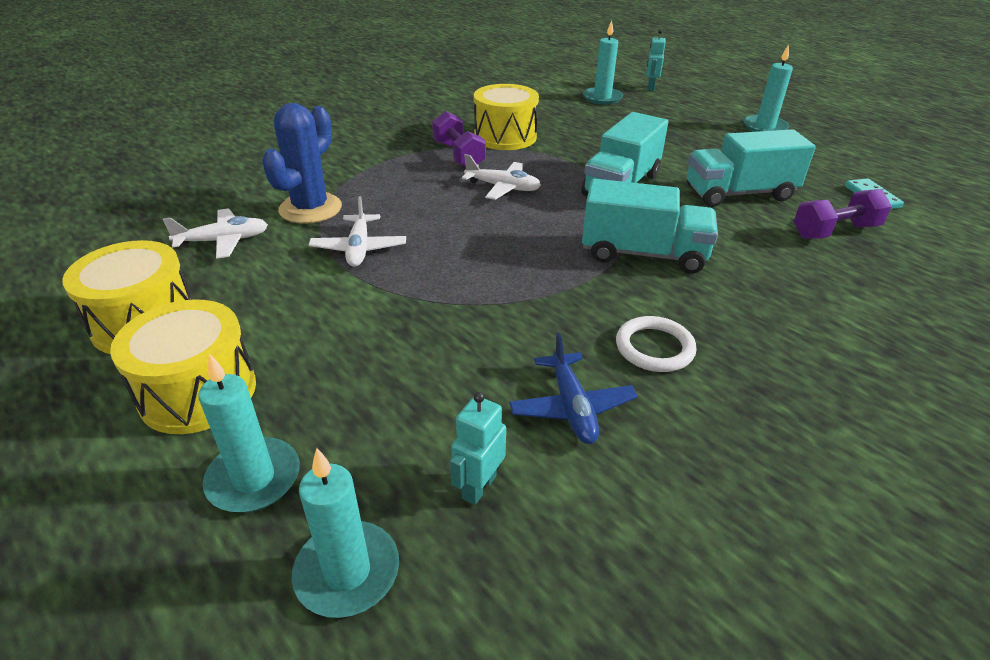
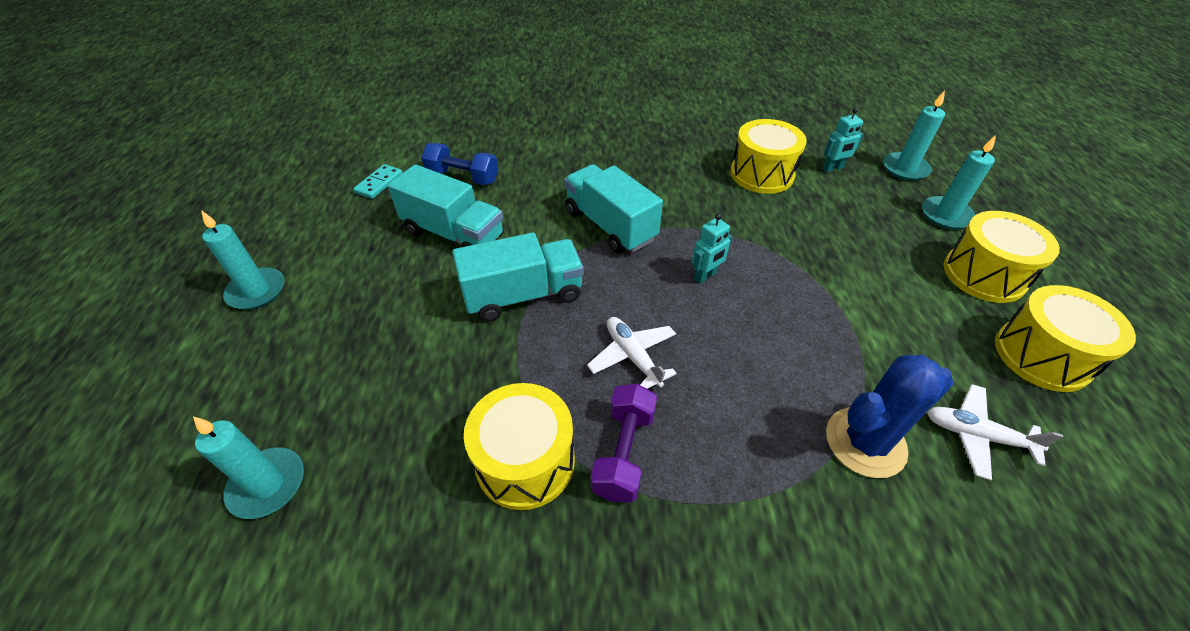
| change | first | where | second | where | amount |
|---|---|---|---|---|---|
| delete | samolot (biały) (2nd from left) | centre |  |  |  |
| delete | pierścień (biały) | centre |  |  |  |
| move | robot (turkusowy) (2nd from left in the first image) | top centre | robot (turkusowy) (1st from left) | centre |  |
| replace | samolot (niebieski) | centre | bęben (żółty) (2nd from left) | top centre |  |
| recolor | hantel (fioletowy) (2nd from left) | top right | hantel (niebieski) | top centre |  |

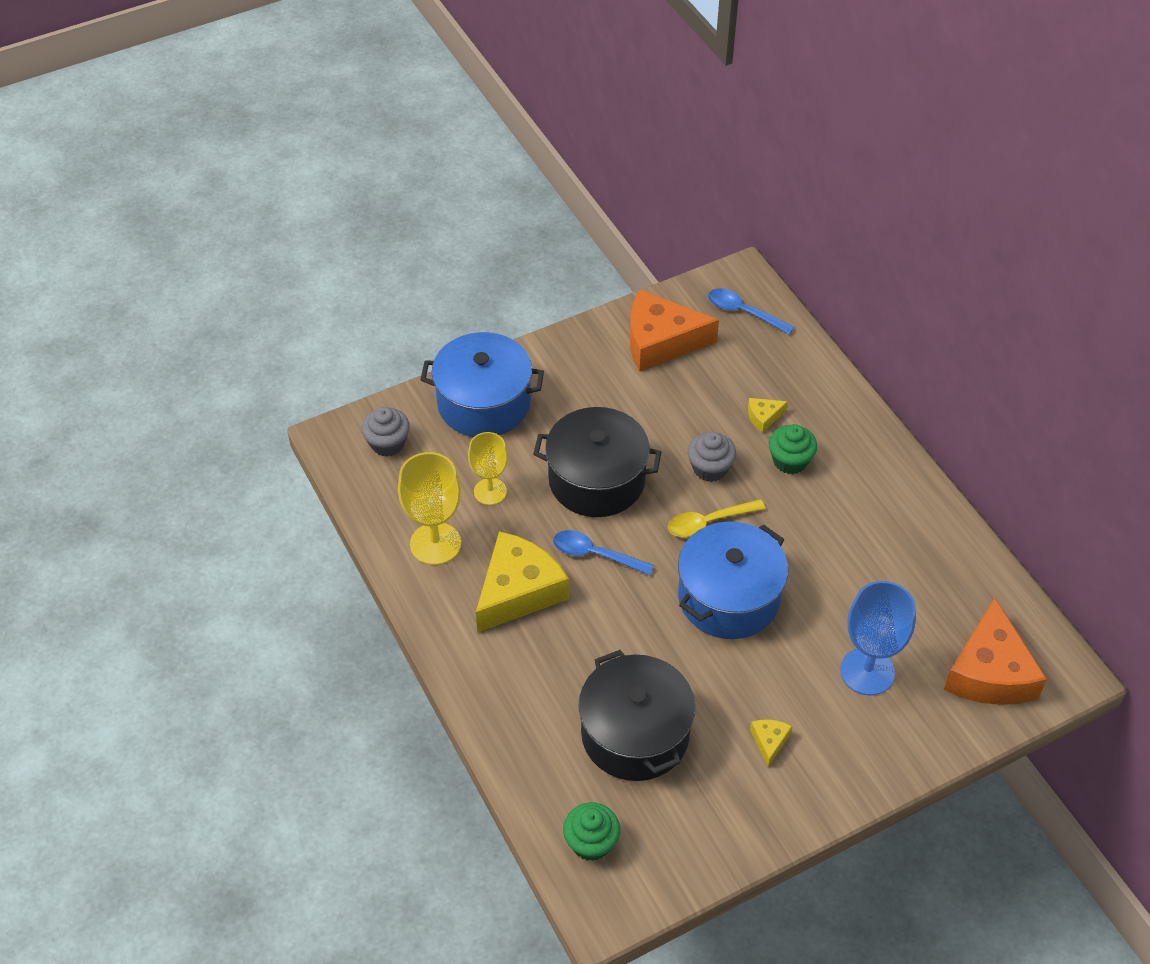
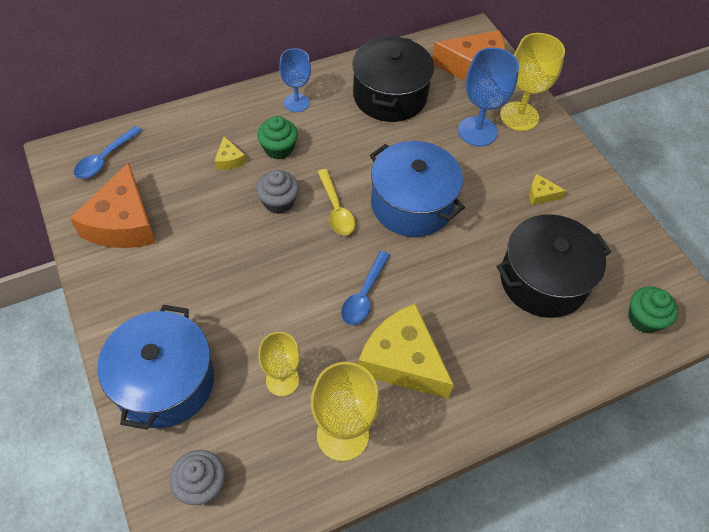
| change | first | where | second | where | amount |
|---|---|---|---|---|---|
| insert |  |  | kielich (niebieski) (1st from left) | top centre |  |
| insert |  |  | kielich (żółty) (3rd from left) | top right |  |
| move | garnek (czarny) (1st from left) | centre |  | top centre |  |

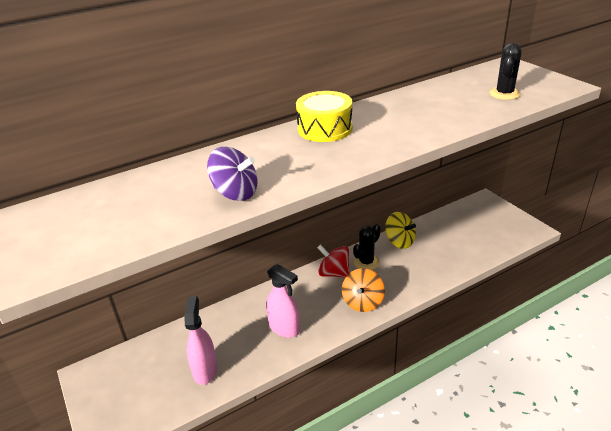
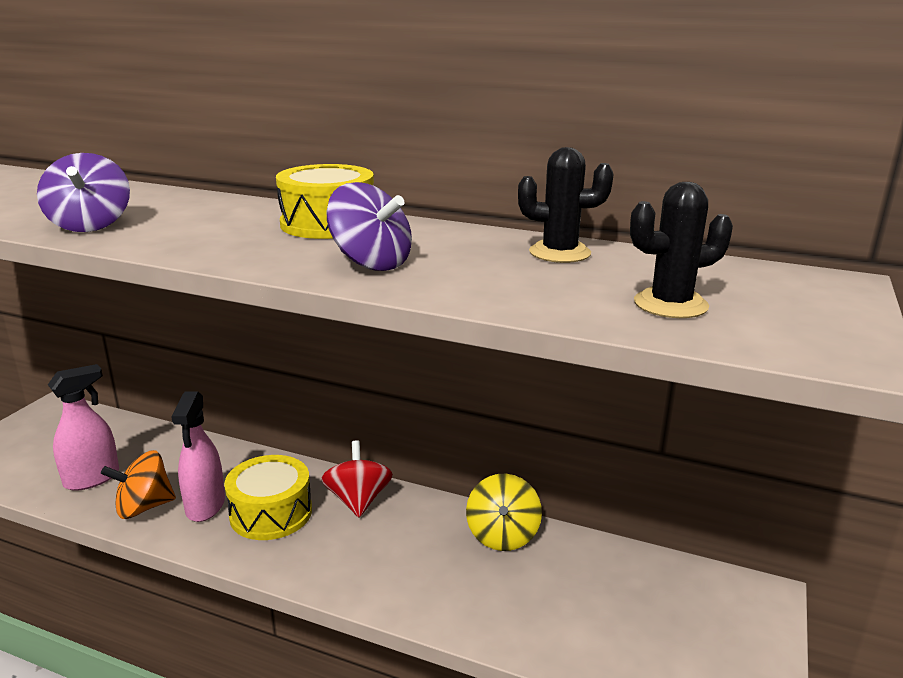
| change | first | where | second | where | amount |
|---|---|---|---|---|---|
| insert |  |  | bęben (żółty) (1st from left) | bottom left |  |
| insert |  |  | bączek (fioletowy) (2nd from left) | centre |  |
| move | bączek (pomarańczowy) | bottom centre |  | bottom left |  |
| move | kaktus (czarny) (1st from left) | centre |  | top centre |  |

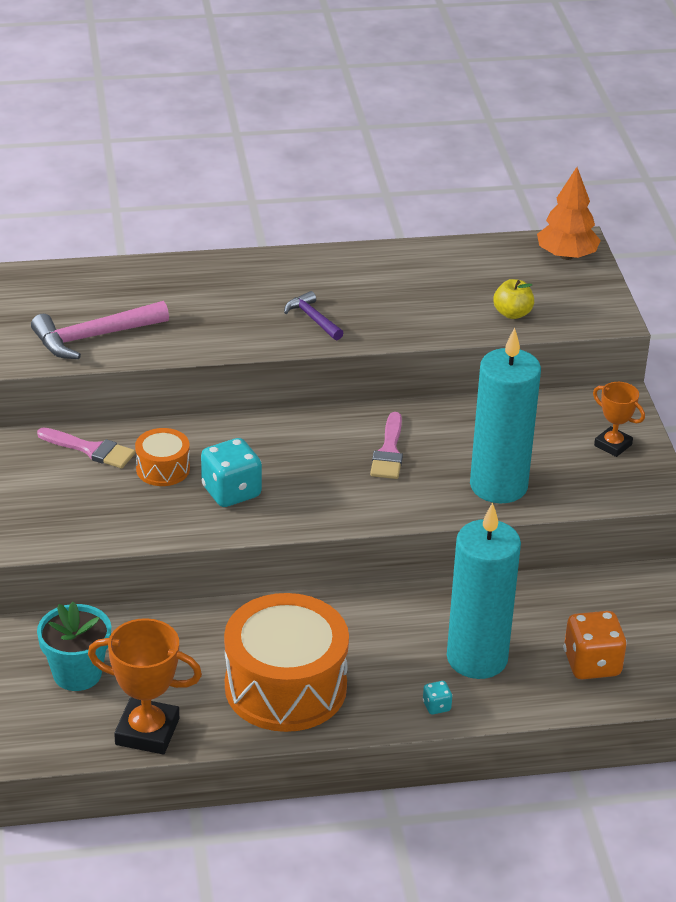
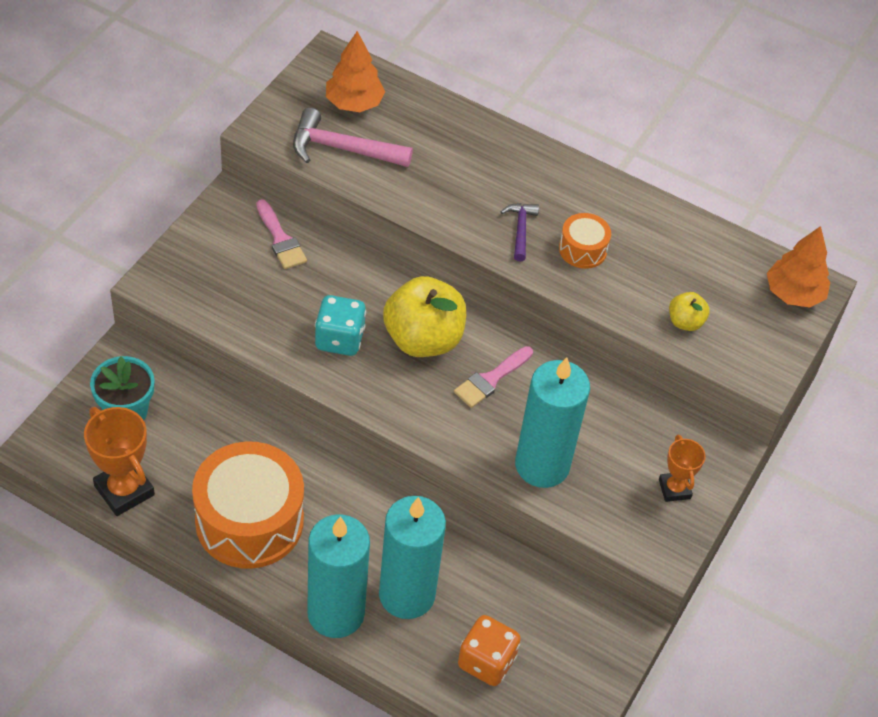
| change | first | where | second | where | amount |
|---|---|---|---|---|---|
| insert |  |  | drzewko (pomarańczowy) (1st from left) | top centre |  |
| insert |  |  | jabłko (żółty) (1st from left) | centre |  |
| move | bęben (pomarańczowy) (1st from left in the first image) | middle left | bęben (pomarańczowy) (2nd from left) | centre |  |
| replace | kostka do gry (turkusowy) (2nd from left) | bottom centre | świeca (turkusowy) (1st from left) | bottom centre |  |

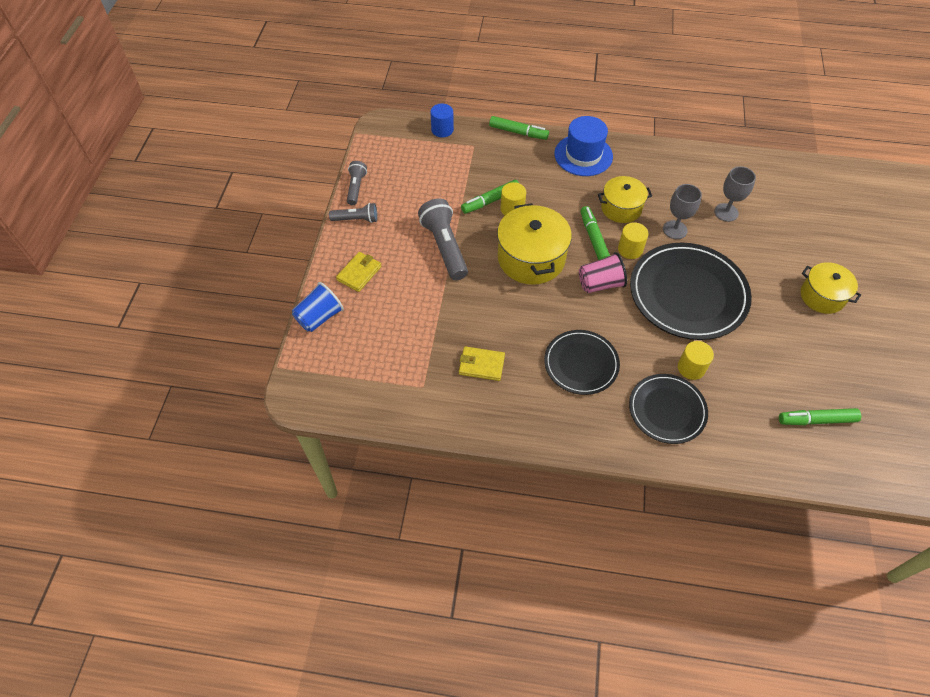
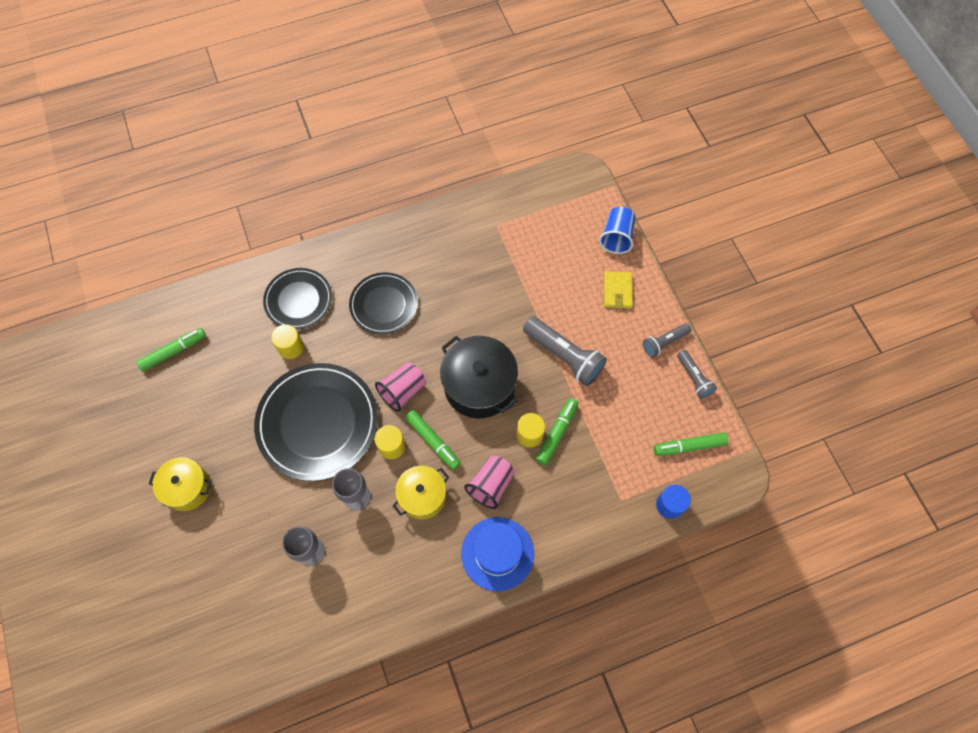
| change | first | where | second | where | amount |
|---|---|---|---|---|---|
| delete | portfel (żółty) (2nd from left) | centre |  |  |  |
| insert |  |  | szklanka (różowy) (2nd from left) | centre |  |
| move | flamaster (zielony) (2nd from left in the first image) | top centre | flamaster (zielony) (4th from left) | middle right |  |
| recolor | garnek (żółty) (1st from left) | centre | garnek (czarny) | centre |  |

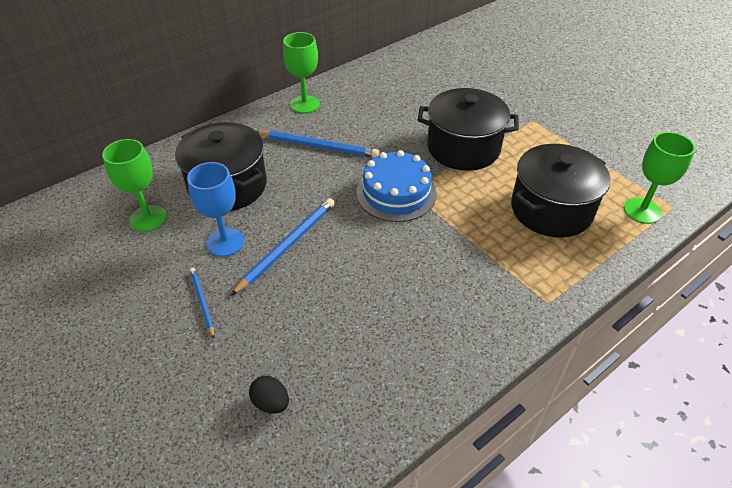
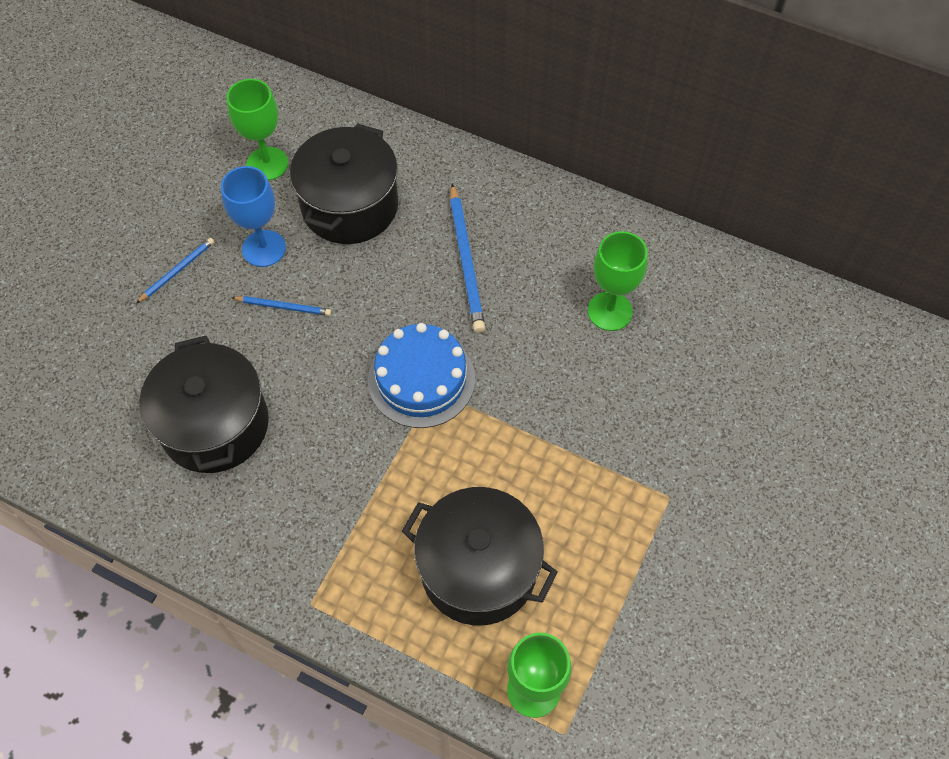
| change | first | where | second | where | amount |
|---|---|---|---|---|---|
| delete | jajko (czarny) | bottom centre |  |  |  |
| move | kielich (zielony) (2nd from left in the first image) | top centre | kielich (zielony) (3rd from left) | centre |  |
| move | garnek (czarny) (2nd from left in the first image) | top centre | garnek (czarny) (1st from left) | middle left |  |
| resize | ołówek (niebieski) (2nd from left) | centre |  | middle left | x0.56 |

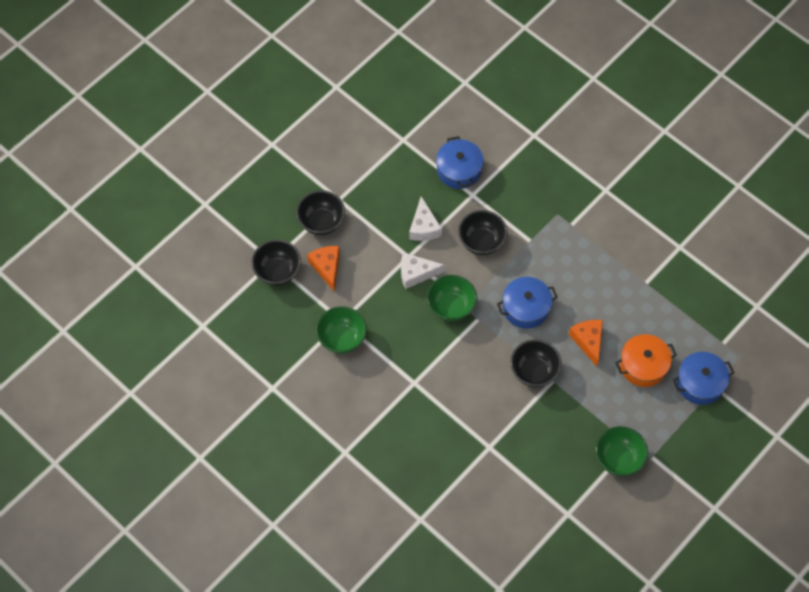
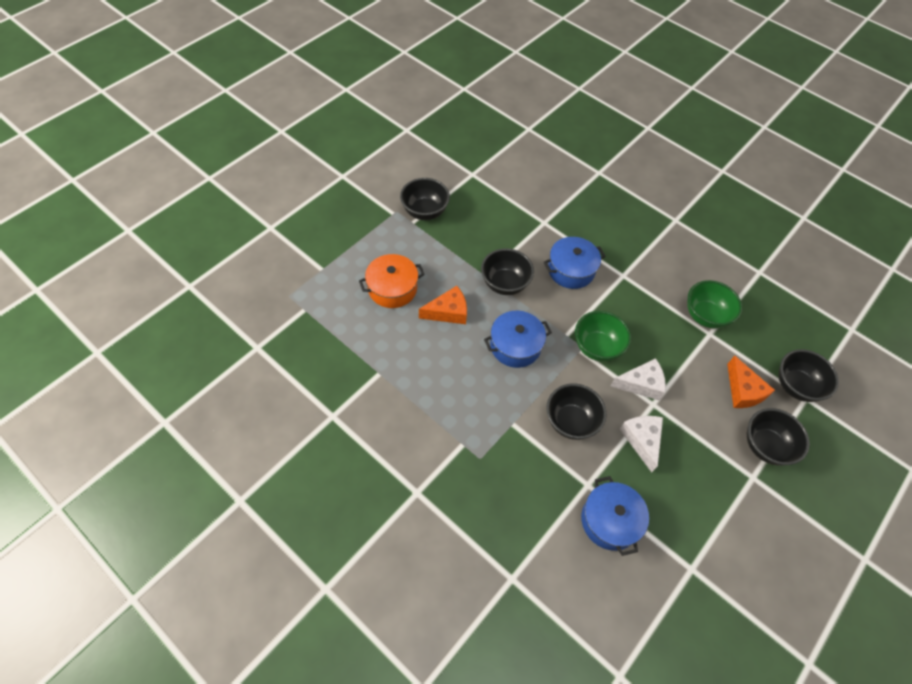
| change | first | where | second | where | amount |
|---|---|---|---|---|---|
| move | garnek (niebieski) (3rd from left in the first image) | middle right | garnek (niebieski) (2nd from left) | centre |  |
| recolor | miska (zielony) (3rd from left) | bottom right | miska (czarny) (1st from left) | top centre |  |
| rotate | ser (pomarańczowy) (2nd from left in the first image) | middle right | ser (pomarańczowy) (1st from left) | centre | 90 degrees counterclockwise |

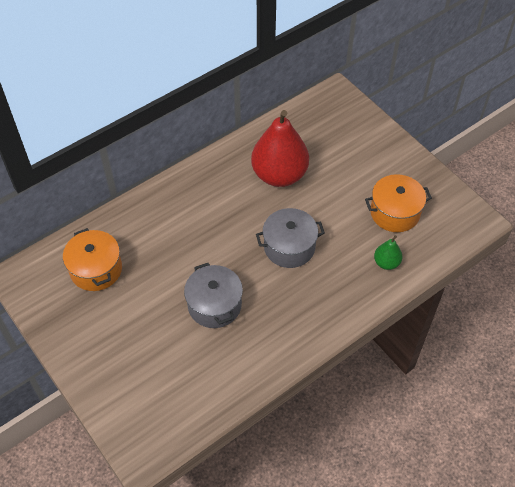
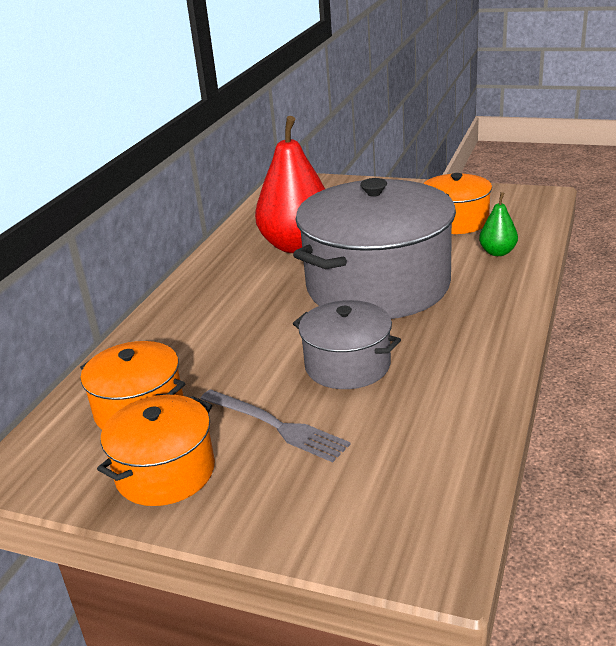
| change | first | where | second | where | amount |
|---|---|---|---|---|---|
| insert |  |  | garnek (pomarańczowy) (2nd from left) | bottom left |  |
| insert |  |  | widelec (szary) | centre |  |
| resize | garnek (szary) (2nd from left) | centre |  | centre | x1.95 |

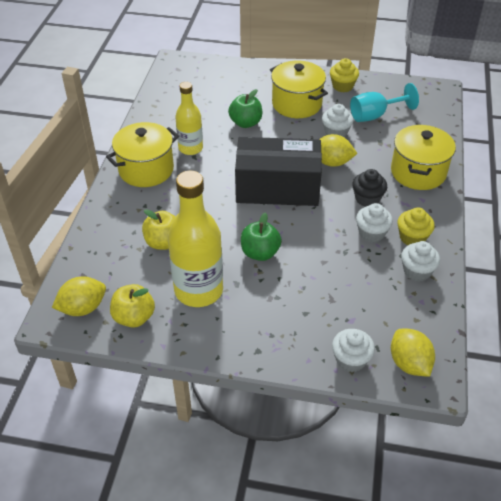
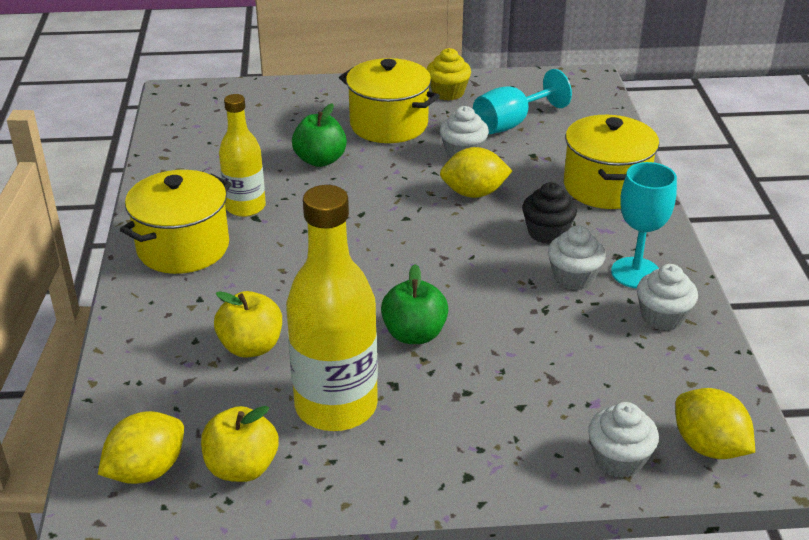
| change | first | where | second | where | amount |
|---|---|---|---|---|---|
| delete | pudełko (czarny) | centre |  |  |  |
| replace | muffinka (żółty) (2nd from left) | middle right | kielich (turkusowy) (2nd from left) | middle right |  |

